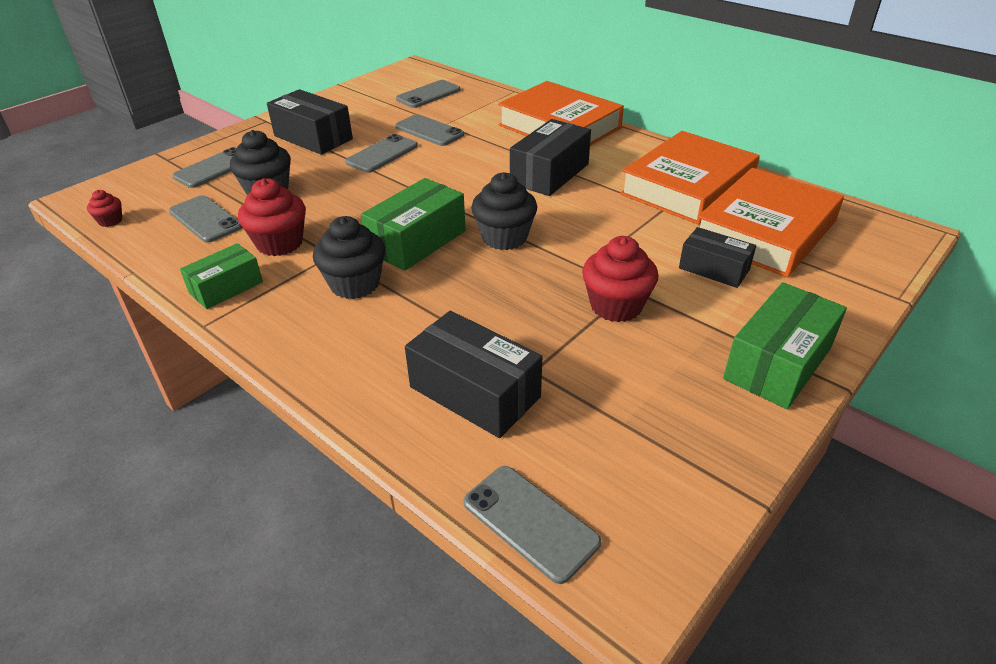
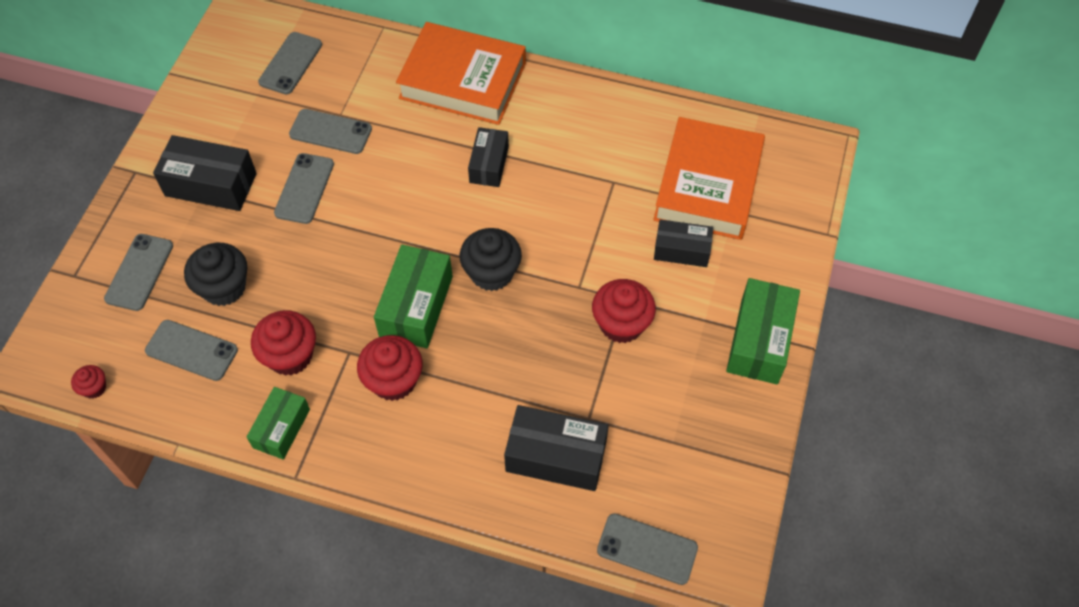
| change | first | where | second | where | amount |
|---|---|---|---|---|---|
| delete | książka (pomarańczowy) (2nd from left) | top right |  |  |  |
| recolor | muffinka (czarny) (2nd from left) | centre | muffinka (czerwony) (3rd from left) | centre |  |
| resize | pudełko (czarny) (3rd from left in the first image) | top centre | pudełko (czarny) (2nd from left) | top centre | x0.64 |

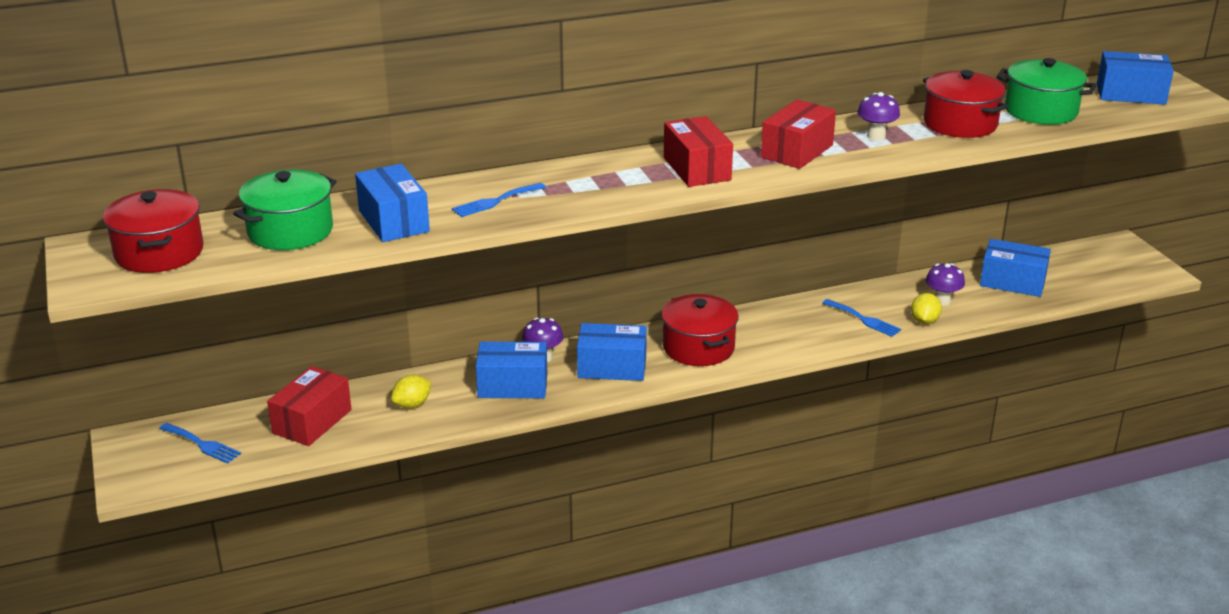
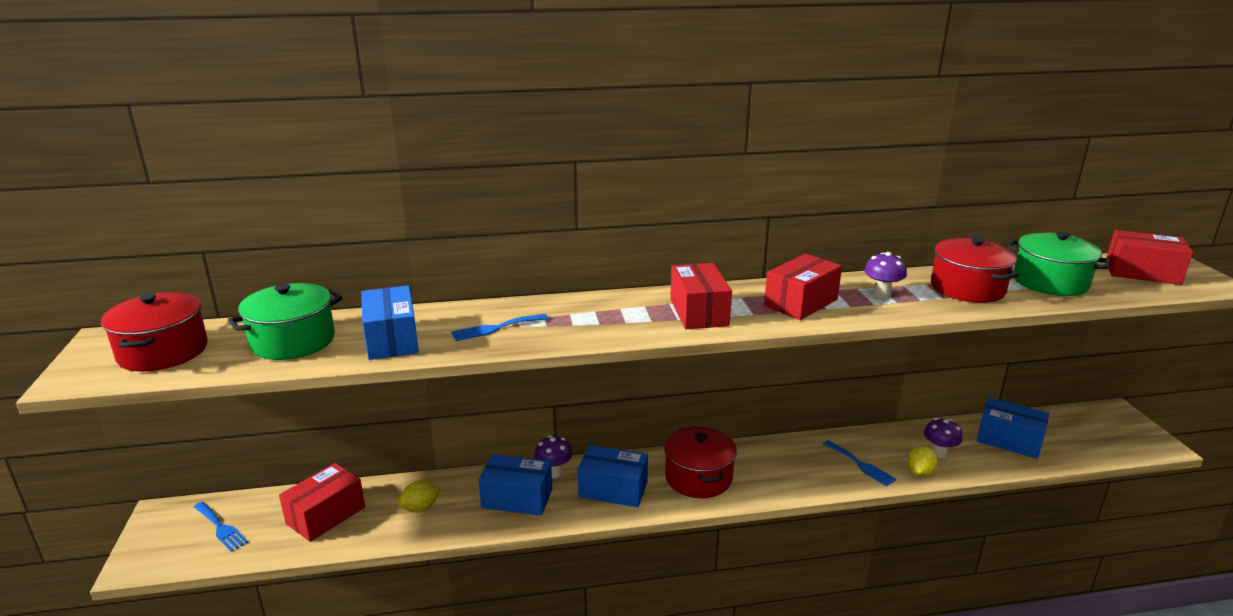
| change | first | where | second | where | amount |
|---|---|---|---|---|---|
| recolor | pudełko (niebieski) (5th from left) | top right | pudełko (czerwony) (4th from left) | middle right |  |

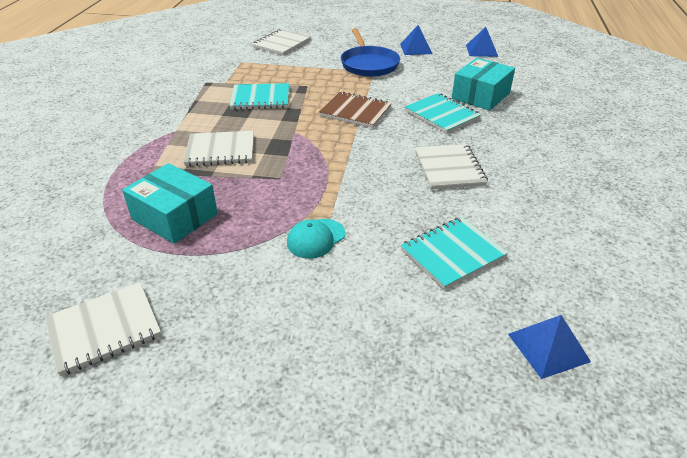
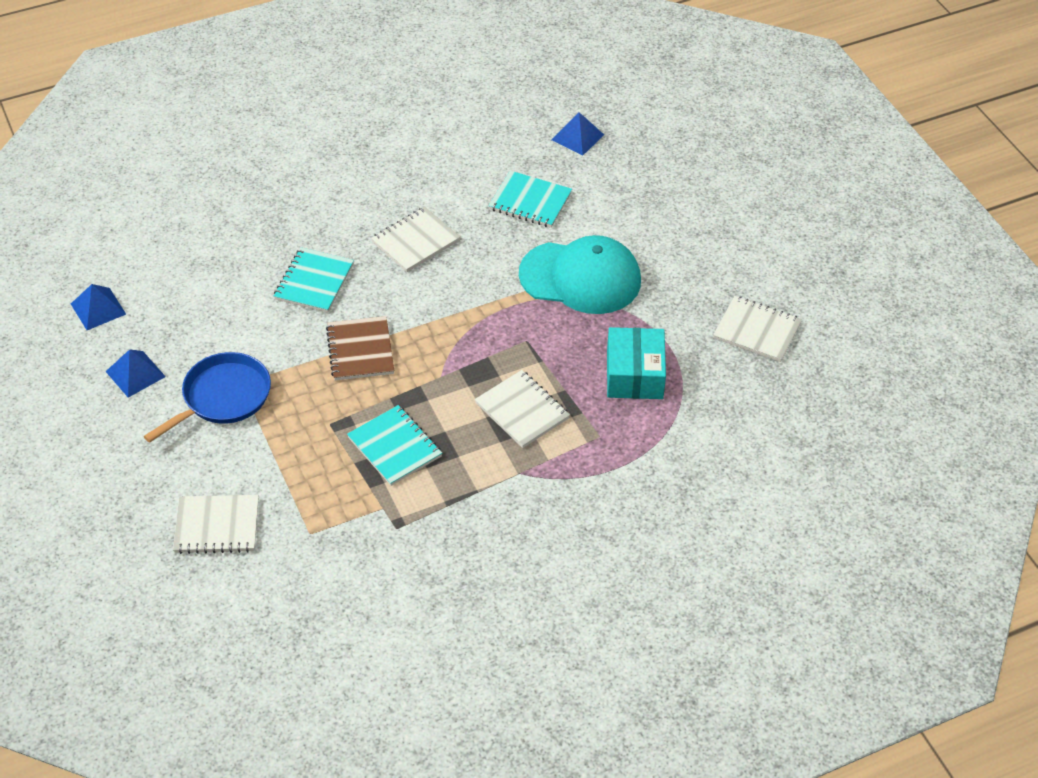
| change | first | where | second | where | amount |
|---|---|---|---|---|---|
| delete | pudełko (turkusowy) (2nd from left) | top right |  |  |  |
| resize | czapka (turkusowy) | centre |  | centre | x2.20 |

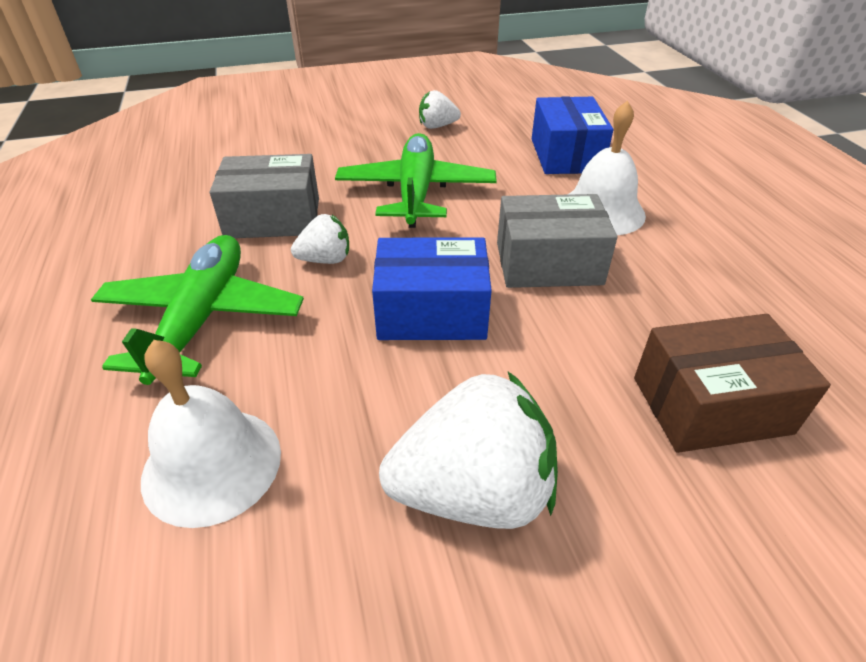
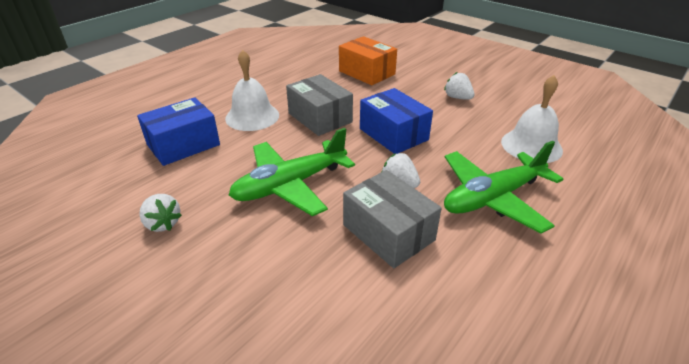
| change | first | where | second | where | amount |
|---|---|---|---|---|---|
| recolor | pudełko (brązowy) | middle right | pudełko (pomarańczowy) | top centre |  |
| resize | truskawka (biały) (3rd from left) | bottom centre |  | top centre | x0.51 |

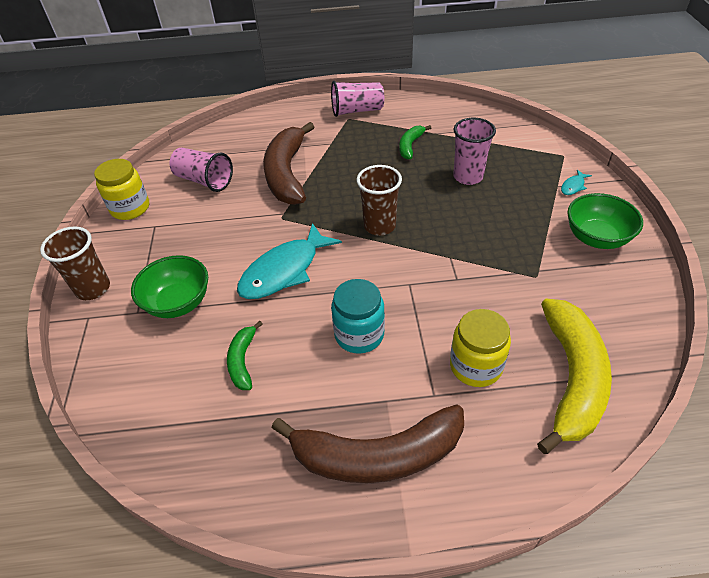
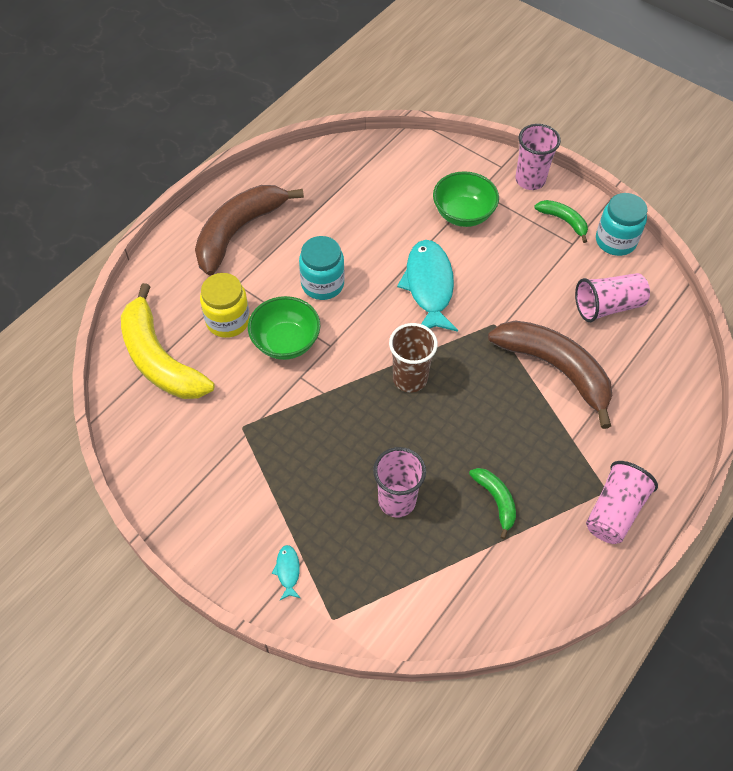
| change | first | where | second | where | amount |
|---|---|---|---|---|---|
| move | banan (zielony) (1st from left in the first image) | centre | banan (zielony) (2nd from left) | top right |  |
| move | miska (zielony) (2nd from left in the first image) | middle right | miska (zielony) (1st from left) | centre |  |
| recolor | szklanka (brązowy) (1st from left) | middle left | szklanka (różowy) (2nd from left) | top right |  |
| recolor | słoik (żółty) (1st from left) | top left | słoik (turkusowy) (2nd from left) | top right |  |

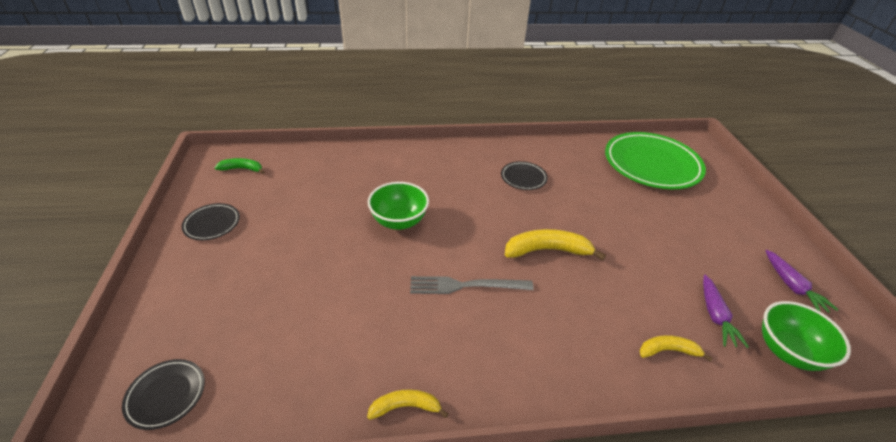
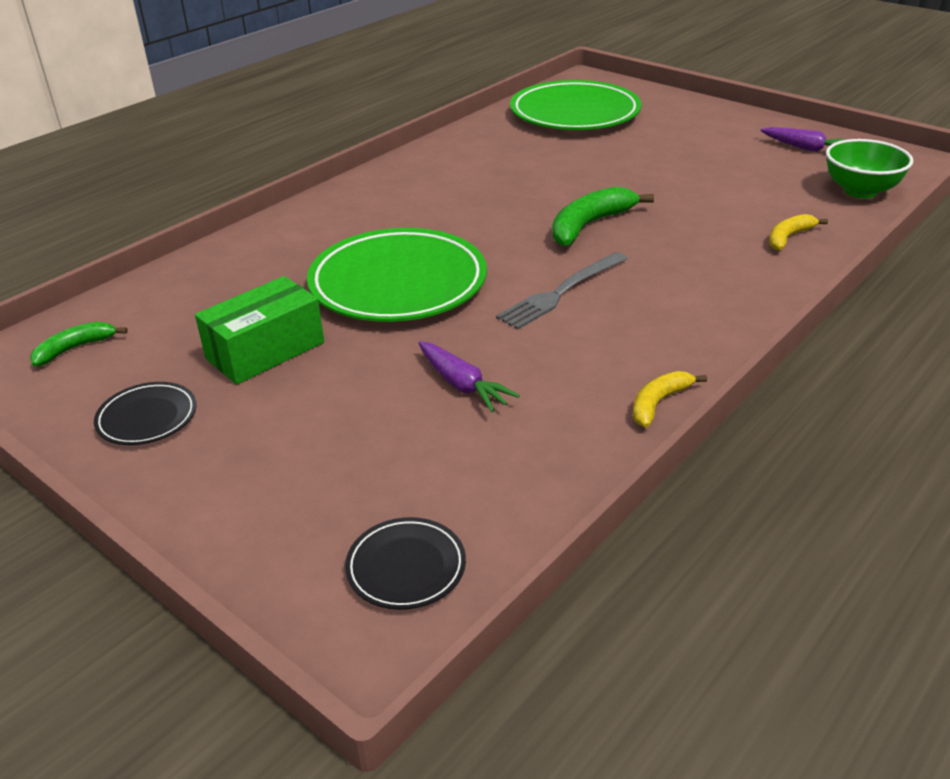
| change | first | where | second | where | amount |
|---|---|---|---|---|---|
| delete | talerz (czarny) (3rd from left) | centre |  |  |  |
| insert |  |  | pudełko (zielony) | middle left |  |
| move | marchewka (fioletowy) (1st from left) | bottom right |  | centre |  |
| replace | miska (zielony) (1st from left) | centre | talerz (zielony) (1st from left) | centre |  |
| recolor | banan (żółty) (2nd from left) | centre | banan (zielony) (2nd from left) | top centre |  |

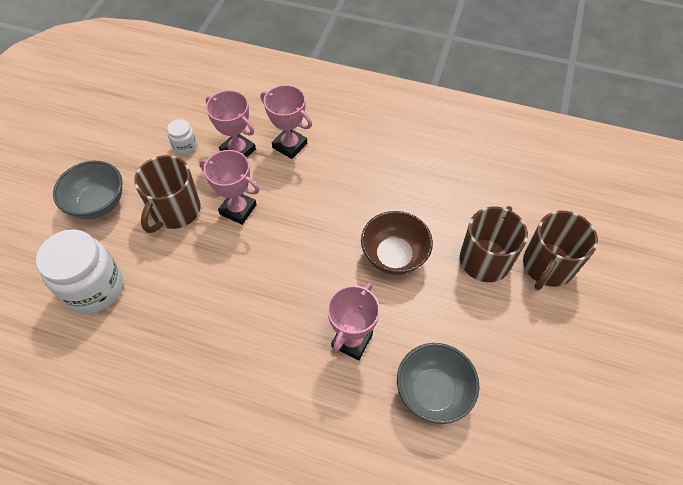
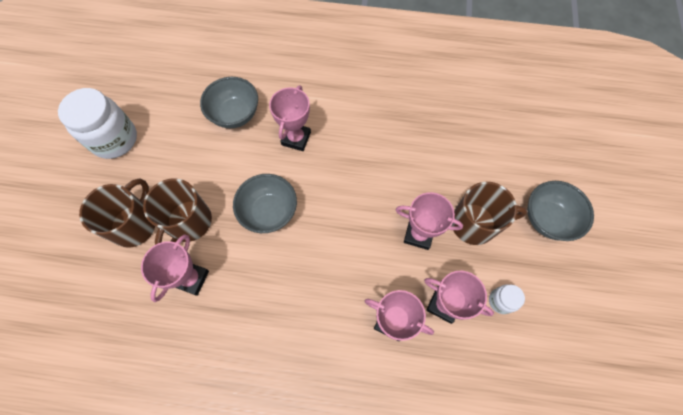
| change | first | where | second | where | amount |
|---|---|---|---|---|---|
| insert |  |  | puchar (różowy) (1st from left) | middle left |  |
| move | słoik (biały) (1st from left) | middle left |  | top left |  |
| recolor | miska (brązowy) | centre | miska (szary) (2nd from left) | centre |  |
| rotate | kubek (brązowy) (1st from left in the first image) | middle left | kubek (brązowy) (3rd from left) | middle right | 75 degrees clockwise |

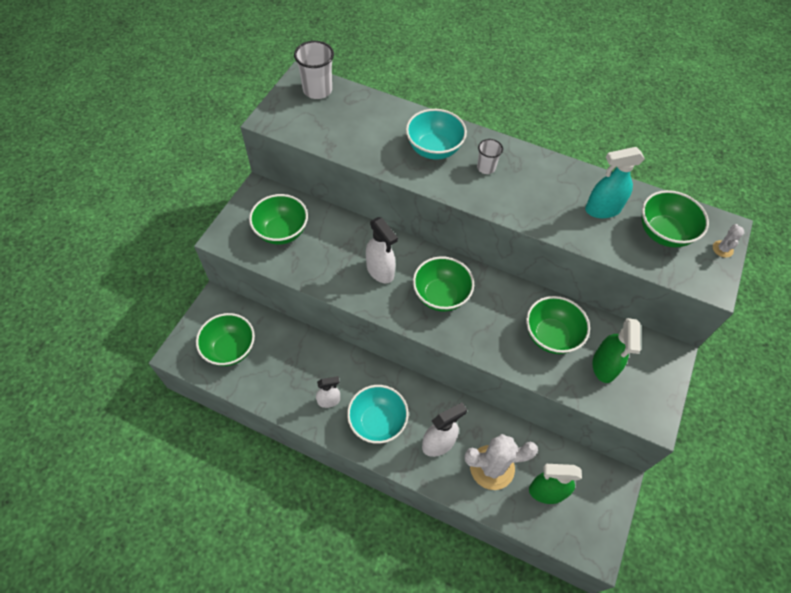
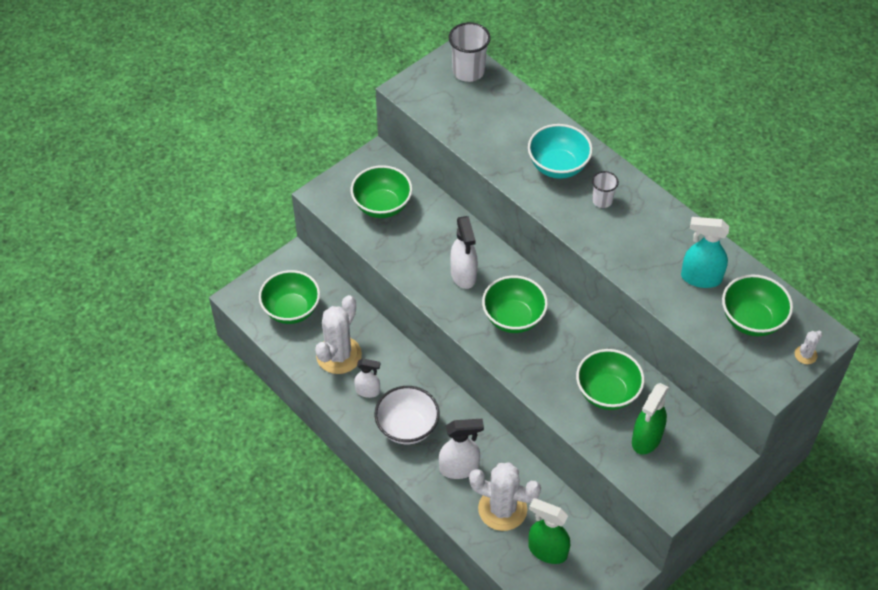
| change | first | where | second | where | amount |
|---|---|---|---|---|---|
| insert |  |  | kaktus (biały) (1st from left) | centre |  |
| recolor | miska (turkusowy) (1st from left) | bottom centre | miska (biały) | bottom centre |  |

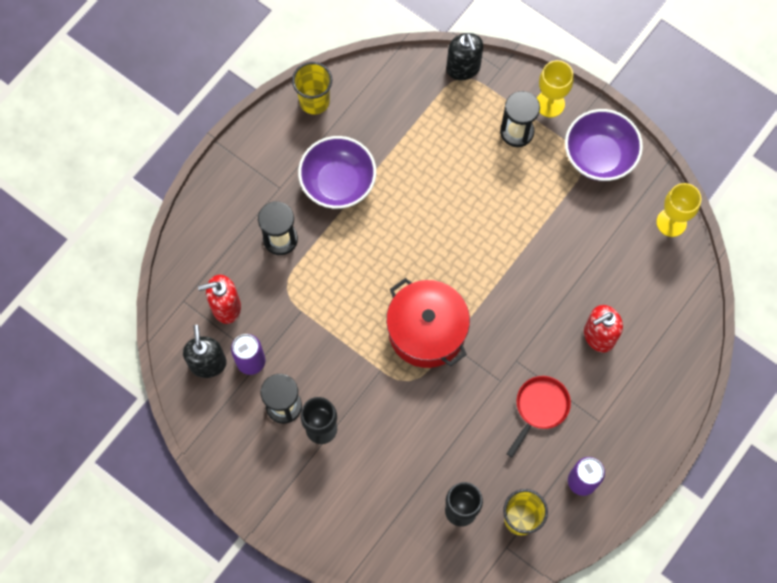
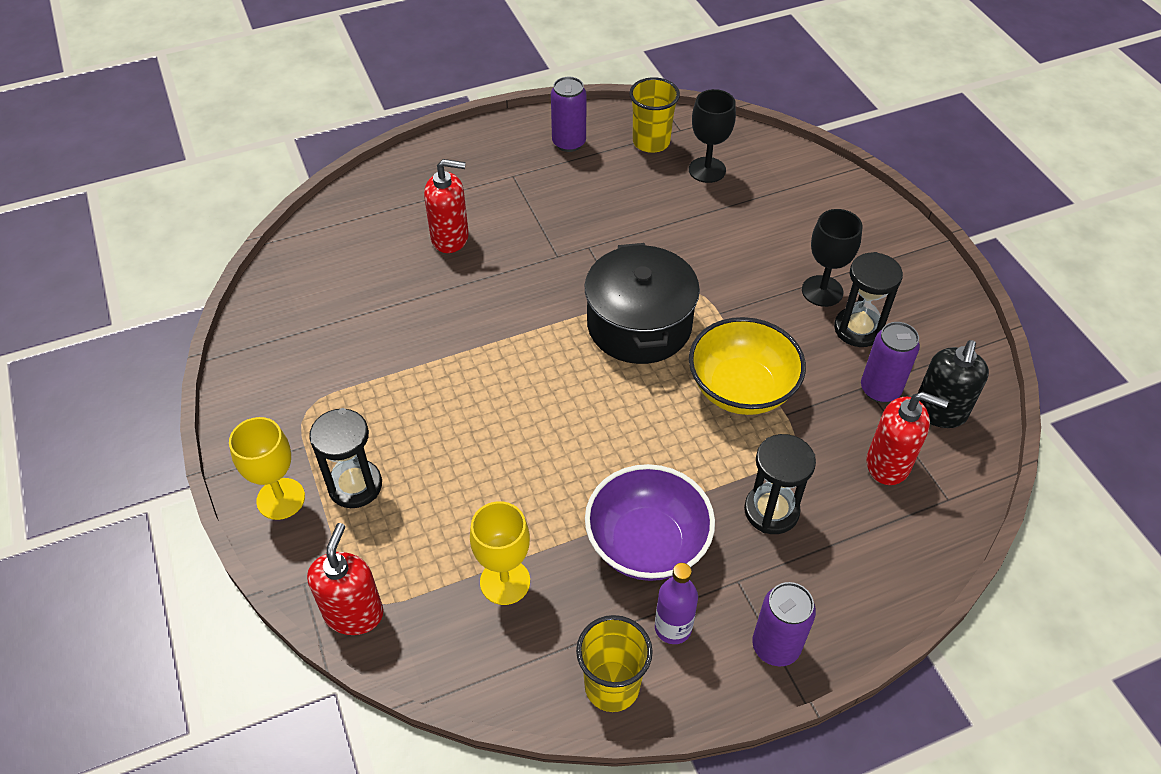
| change | first | where | second | where | amount |
|---|---|---|---|---|---|
| delete | patelnia (czerwony) | bottom right |  |  |  |
| delete | miska (fioletowy) (2nd from left) | top right |  |  |  |
| insert |  |  | butelka (fioletowy) | bottom centre |  |
| insert |  |  | miska (żółty) | centre |  |
| insert |  |  | puszka (fioletowy) (2nd from left) | bottom right |  |
| move | kielich (żółty) (2nd from left) | middle right |  | bottom centre |  |
| recolor | garnek (czerwony) | centre | garnek (czarny) | centre |  |
| recolor | dozownik mydła (czarny) (2nd from left) | top centre | dozownik mydła (czerwony) (1st from left) | bottom left |  |

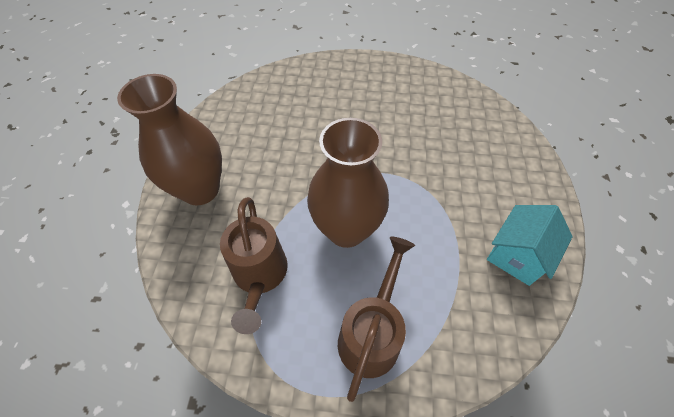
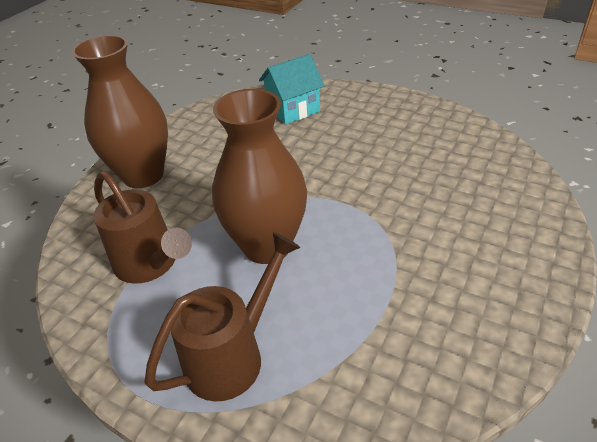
| change | first | where | second | where | amount |
|---|---|---|---|---|---|
| move | domek (turkusowy) | middle right |  | top centre |  |
| rotate | konewka (brązowy) (1st from left) | centre |  | middle left | 60 degrees counterclockwise |

